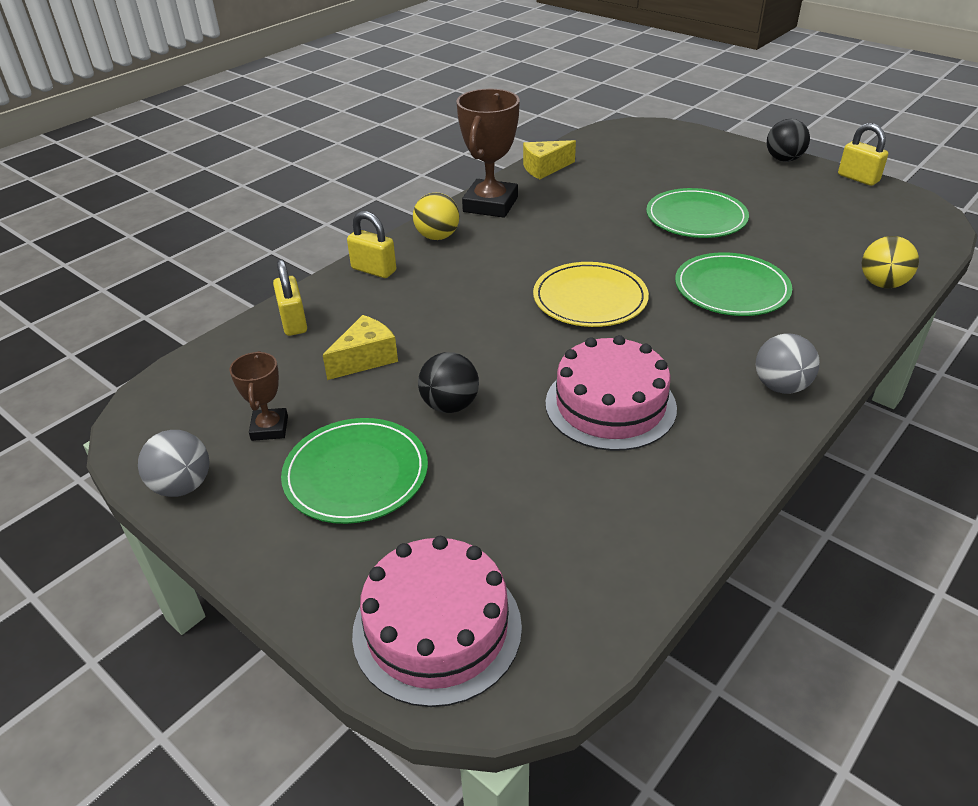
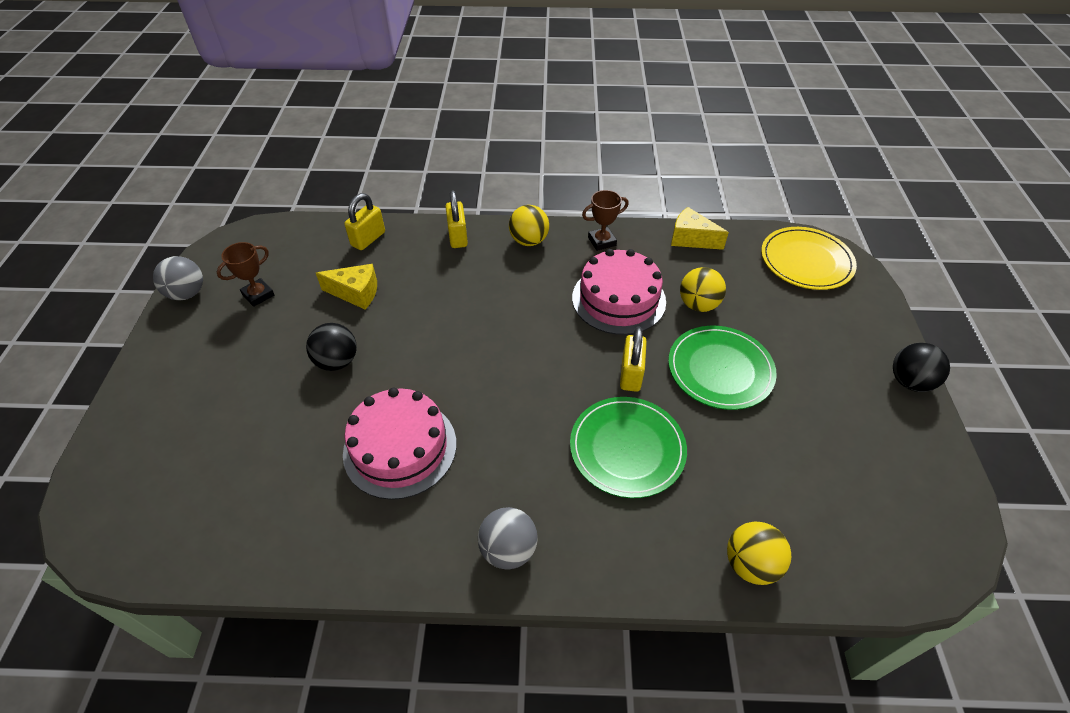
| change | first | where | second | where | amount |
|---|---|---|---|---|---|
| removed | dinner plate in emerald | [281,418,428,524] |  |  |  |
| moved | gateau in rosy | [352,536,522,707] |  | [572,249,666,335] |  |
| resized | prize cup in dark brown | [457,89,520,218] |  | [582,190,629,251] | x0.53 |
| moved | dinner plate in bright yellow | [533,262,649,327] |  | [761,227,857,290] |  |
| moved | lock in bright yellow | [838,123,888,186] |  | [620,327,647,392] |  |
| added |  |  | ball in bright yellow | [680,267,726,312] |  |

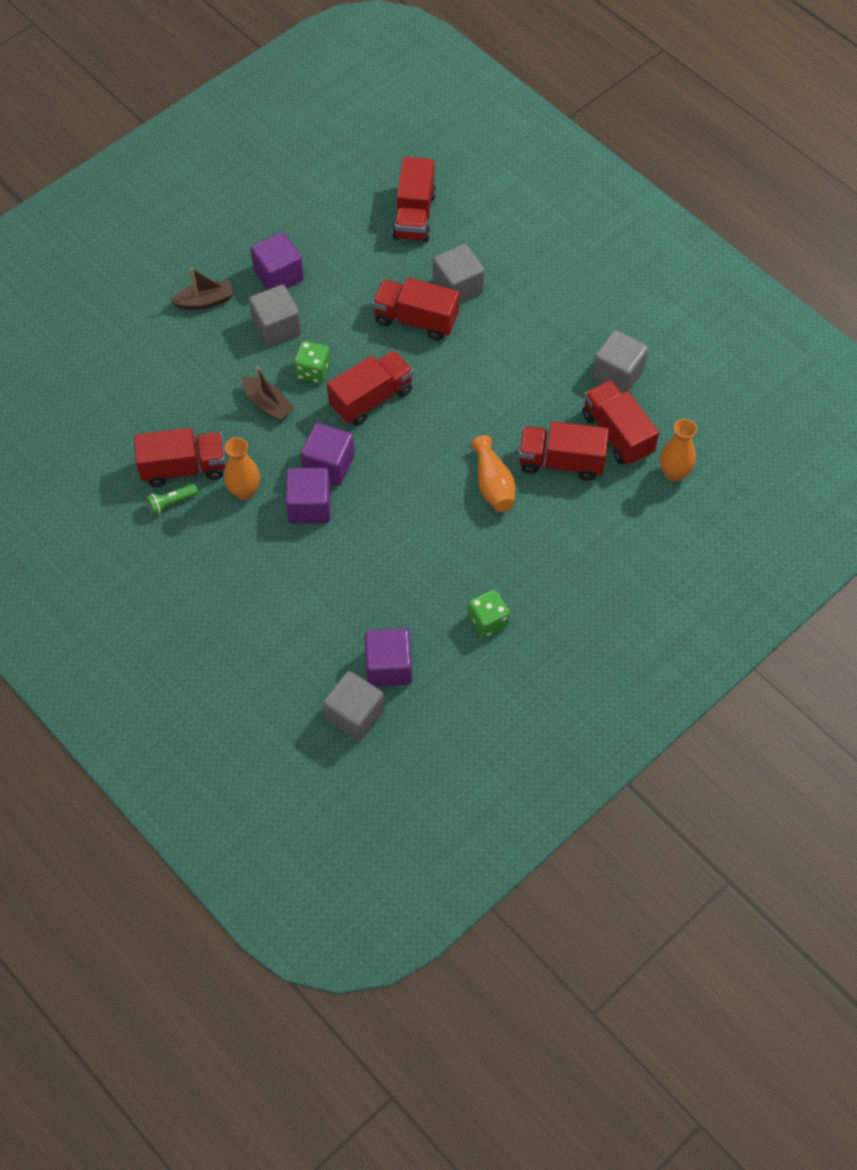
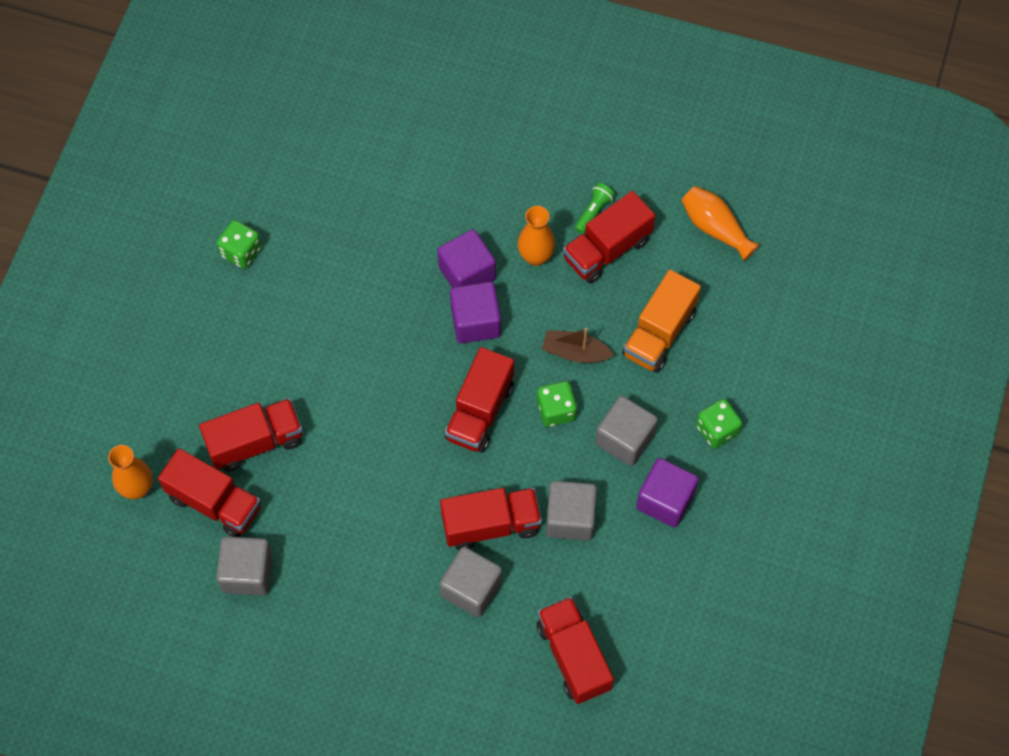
| change | first | where | second | where | amount |
|---|---|---|---|---|---|
| replaced | toy boat in dark brown | [170,268,234,310] | die in emerald | [696,399,742,449] |  |
| moved | cube in grey | [323,671,384,741] |  | [546,481,597,541] |  |
| removed | cube in violet | [365,628,412,687] |  |  |  |
| moved | vase in bright orange | [471,435,515,512] |  | [682,186,760,261] |  |
| added |  |  | toy truck in bright orange | [622,270,701,373] |  |

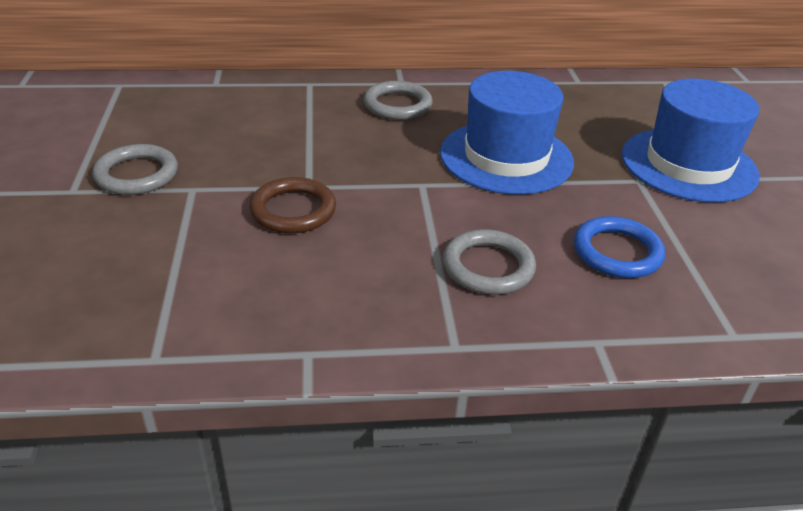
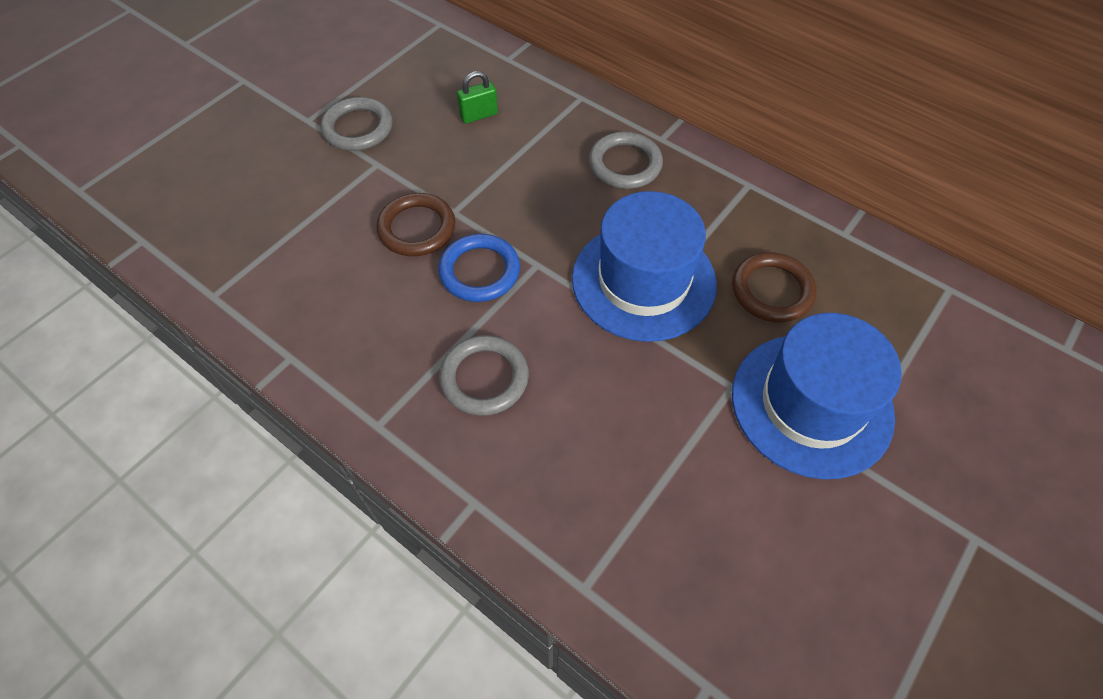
| change | first | where | second | where | amount |
|---|---|---|---|---|---|
| moved | ring in cobalt | [574,216,665,278] |  | [438,234,520,302] |  |
| added |  |  | lock in emerald | [457,71,498,124] |  |
| added |  |  | ring in dark brown | [732,252,817,322] |  |

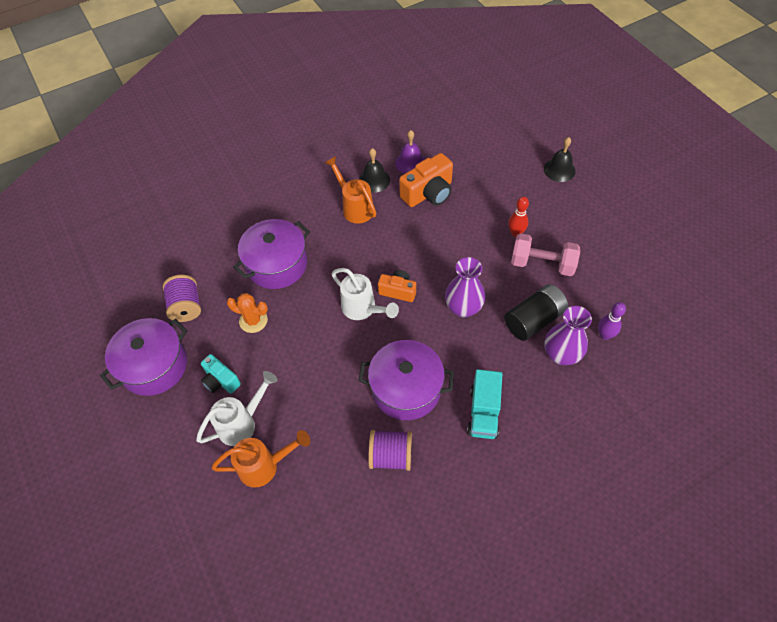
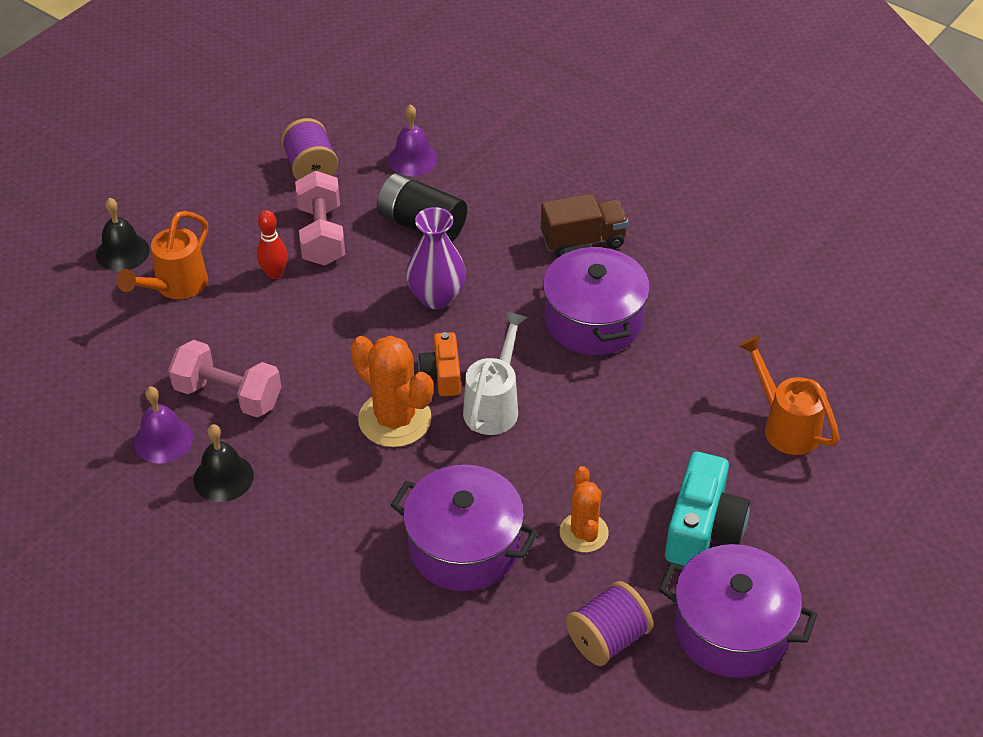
| change | first | where | second | where | amount |
|---|---|---|---|---|---|
| removed | watering pot in white | [196,371,278,446] |  |  |  |
| resized | camera in teal | [201,354,241,394] |  | [665,452,750,566] | x1.63 |
| moved | watering pot in bright orange | [325,156,376,224] |  | [117,211,208,299] |  |
| moved | spool in violet | [368,430,412,471] |  | [281,118,338,180] |  |
| replaced | camera in bright orange | [399,153,453,207] | dumbbell in rosy | [168,340,281,417] |  |
| recoloured | toy truck in teal | [467,369,502,439] | toy truck in dark brown | [541,194,628,257] |  |
| removed | vase in violet | [544,306,592,365] |  |  |  |
| replaced | tenpin in violet | [598,302,626,340] | school bell in violet | [388,104,438,176] |  |
| added |  |  | prickly plant in bright orange | [350,335,433,447] |  |

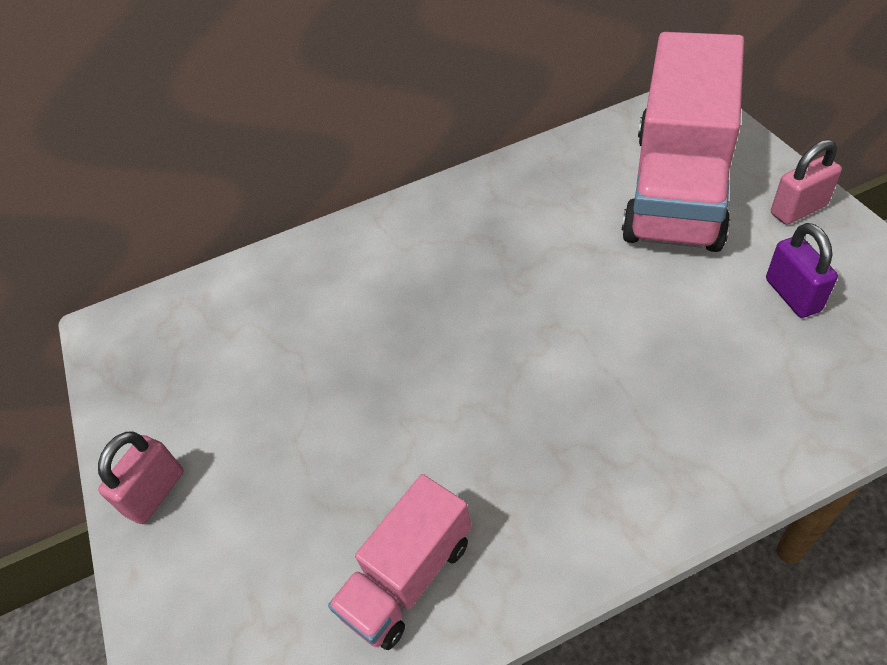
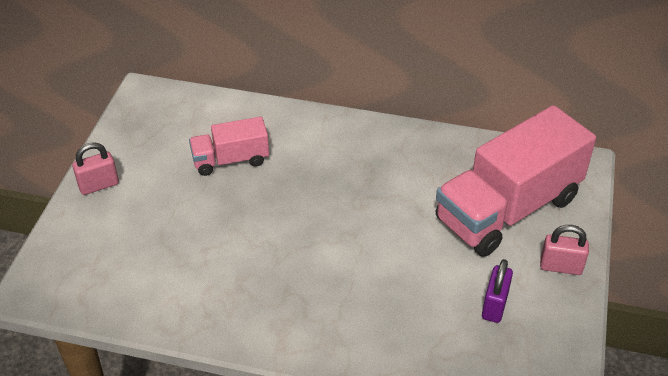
| change | first | where | second | where | amount |
|---|---|---|---|---|---|
| moved | toy truck in rosy | [328,474,471,650] |  | [189,117,269,176] |  |

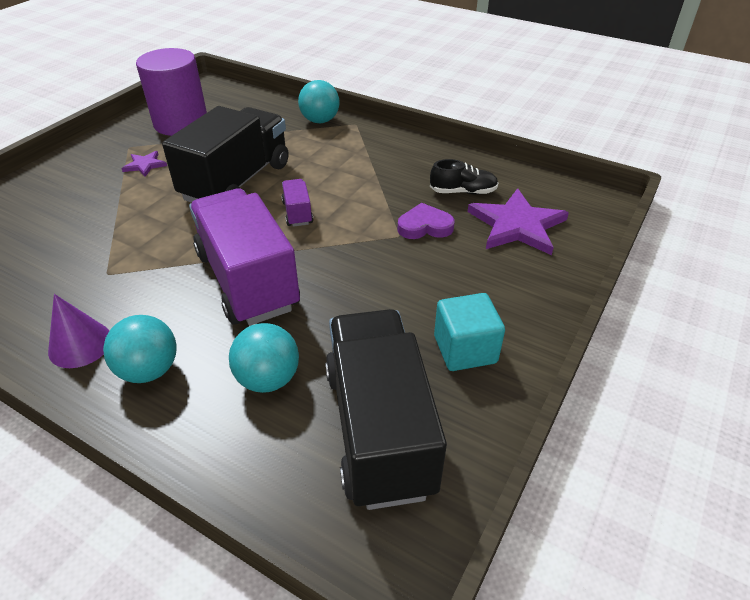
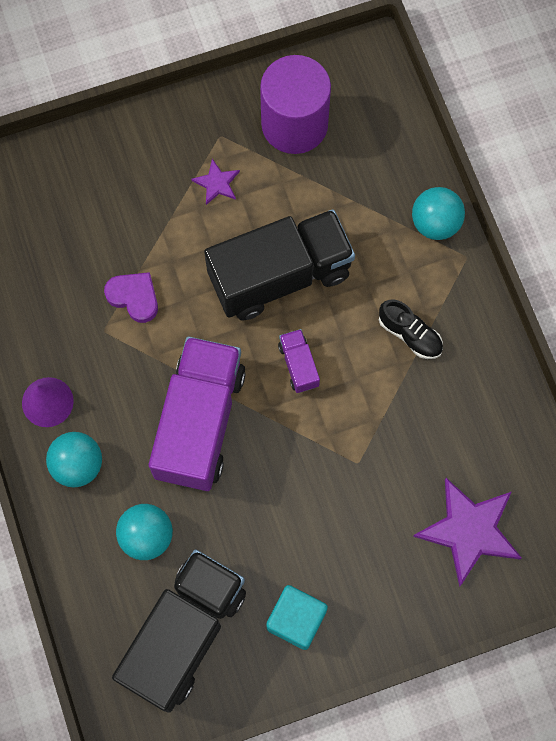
| change | first | where | second | where | amount |
|---|---|---|---|---|---|
| turned | toy truck in violet | [281,179,313,227] |  | [278,329,320,393] | 45 degrees counterclockwise |
| moved | heart in violet | [397,203,455,239] |  | [104,272,158,323] |  |
| moved | lace-up shoe in ebony | [430,159,498,194] |  | [379,299,443,359] |  |

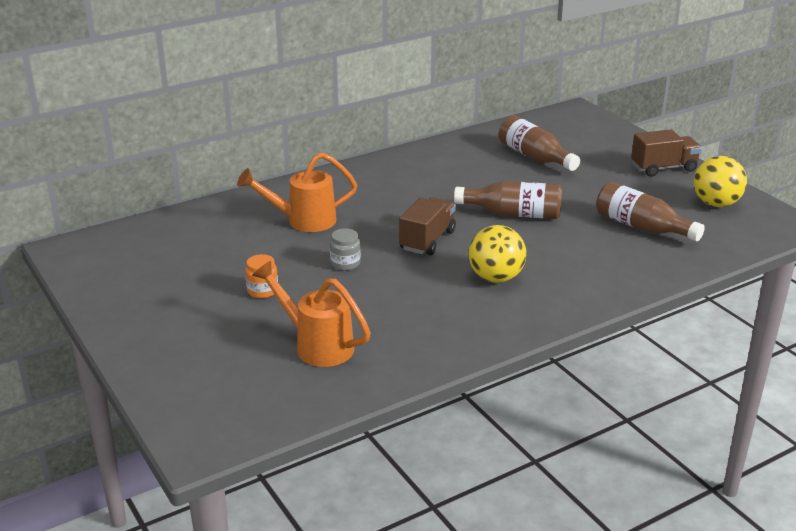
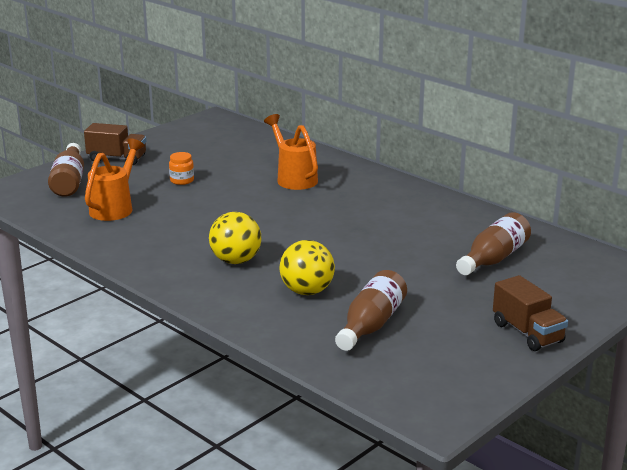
| change | first | where | second | where | amount |
|---|---|---|---|---|---|
| removed | jam jar in grey | [330,228,361,271] |  |  |  |
| moved | toy truck in dark brown | [399,197,456,256] |  | [84,123,146,165] |  |
| moved | flask in dark brown | [454,181,562,219] |  | [48,143,84,197] |  |
| moved | ball in bright yellow | [694,156,747,207] |  | [279,240,335,295] |  |

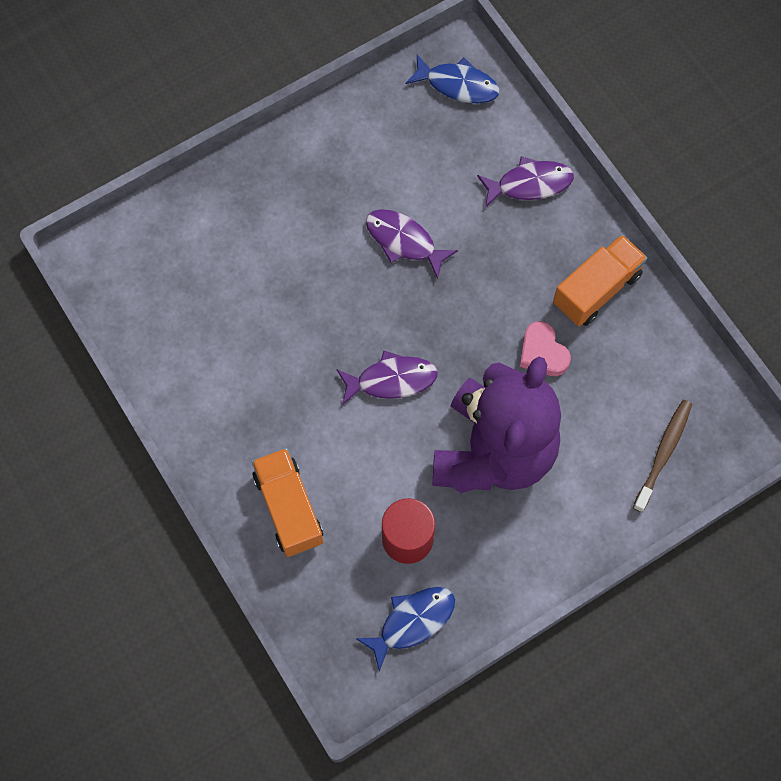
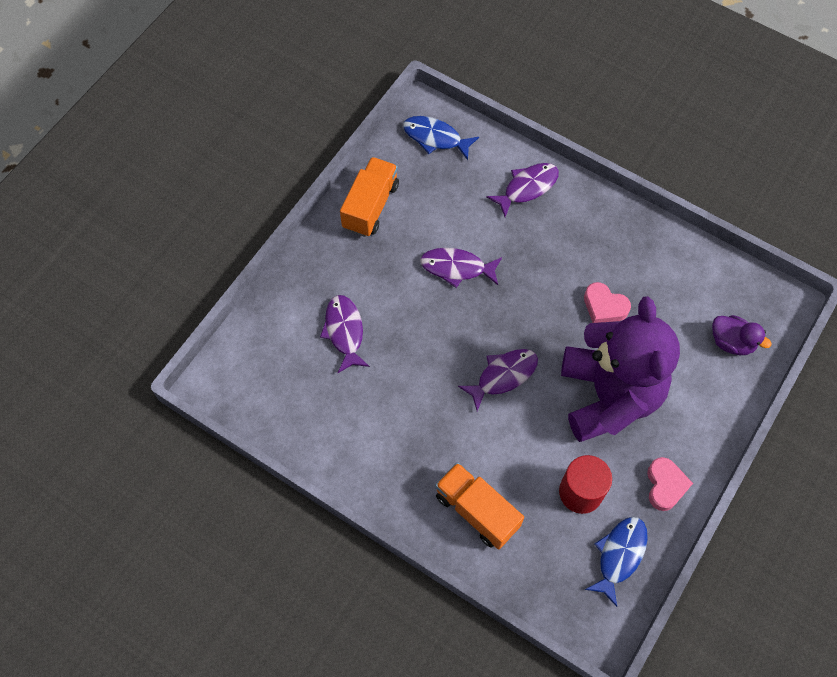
| change | first | where | second | where | amount |
|---|---|---|---|---|---|
| turned | toy fish in cobalt | [405,55,499,104] |  | [403,116,479,160] | 150 degrees counterclockwise |
| moved | toy truck in bright orange | [553,234,647,326] |  | [340,157,399,237] |  |
| replaced | toothbrush in dark brown | [633,400,692,512] | rubber duck in violet | [712,315,772,355] |  |
| added |  |  | toy fish in violet | [320,295,370,373] |  |
| added |  |  | heart in rosy | [647,457,693,511] |  |

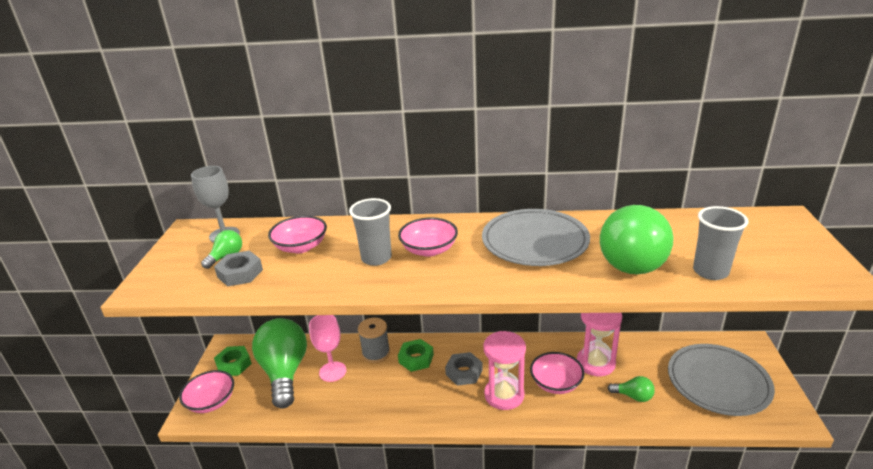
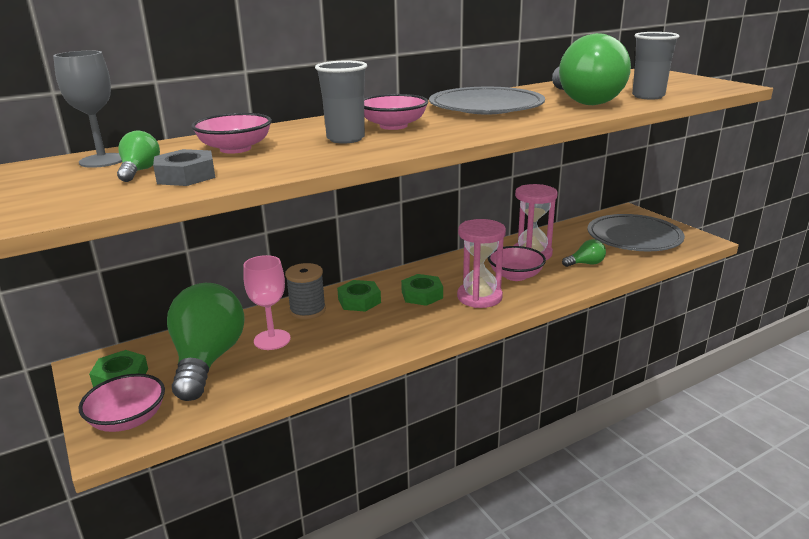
| change | first | where | second | where | amount |
|---|---|---|---|---|---|
| turned | bulb in emerald | [252,318,307,409] |  | [167,283,245,401] | 45 degrees clockwise |
| recoloured | nut in grey | [445,352,483,386] | nut in emerald | [401,274,443,306] |  |

